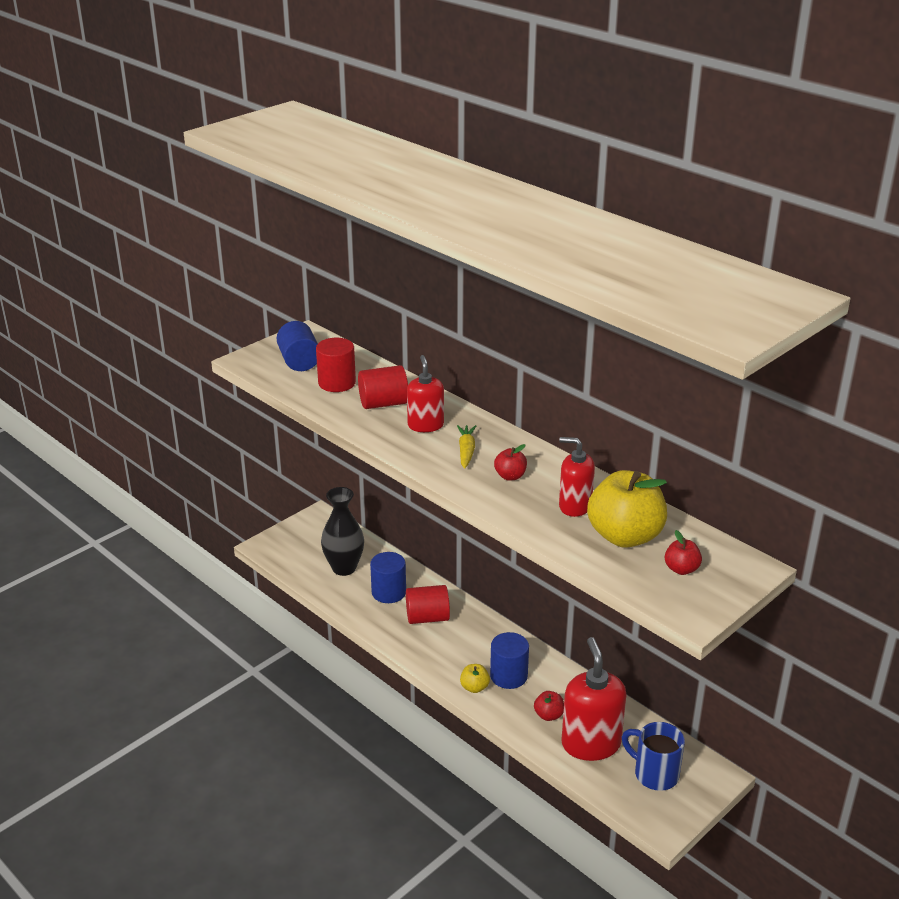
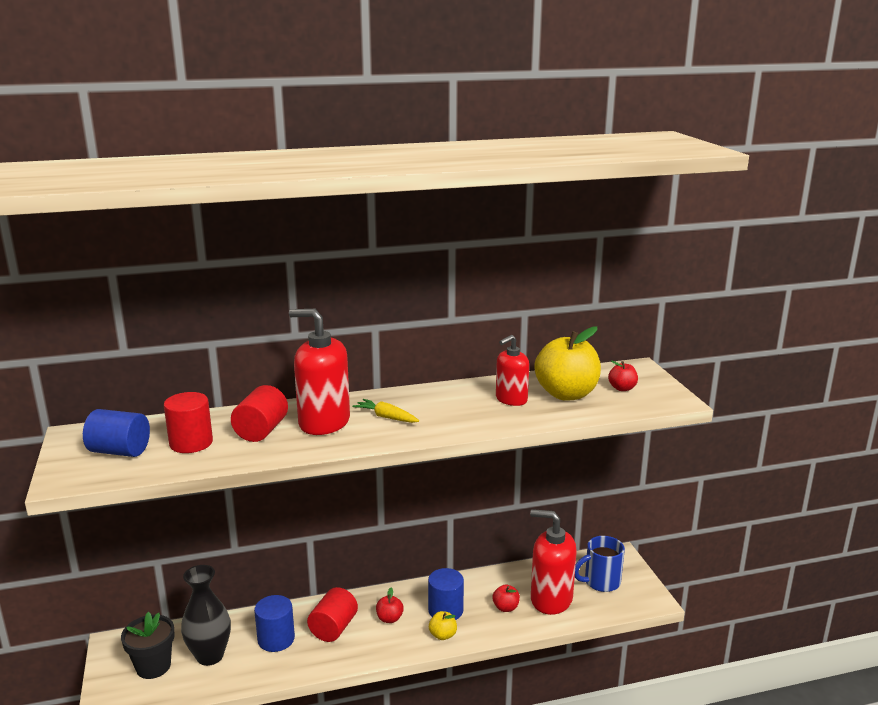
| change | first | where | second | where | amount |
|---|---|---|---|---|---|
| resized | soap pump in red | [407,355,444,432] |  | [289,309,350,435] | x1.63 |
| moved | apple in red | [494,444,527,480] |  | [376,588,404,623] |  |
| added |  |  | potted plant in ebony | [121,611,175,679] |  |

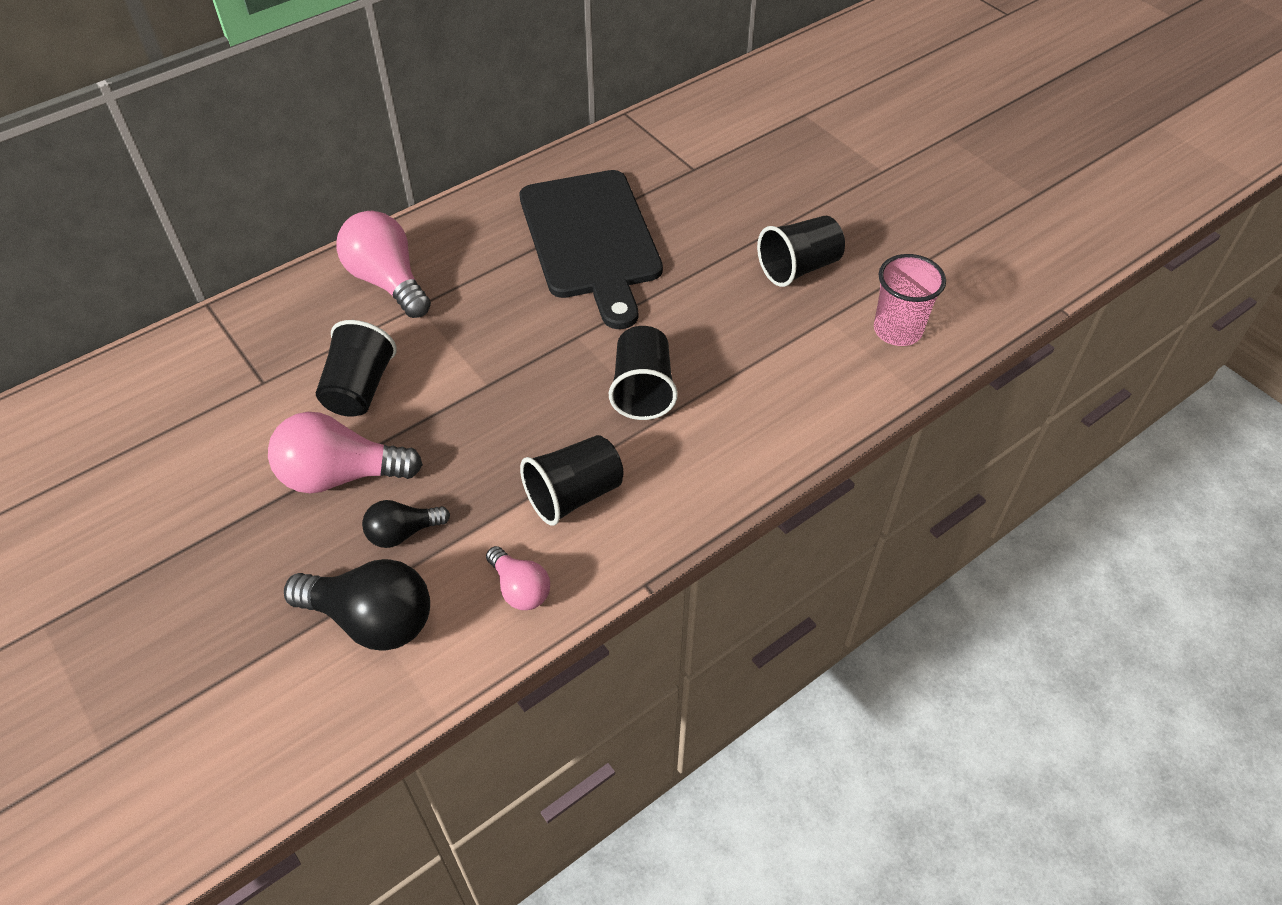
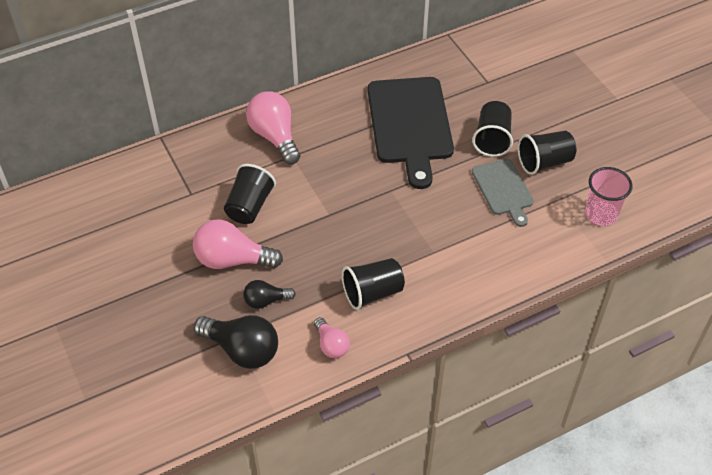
| change | first | where | second | where | amount |
|---|---|---|---|---|---|
| moved | cup in ebony | [609,326,678,420] |  | [472,101,513,157] |  |
| added |  |  | bread board in grey | [472,159,534,227] |  |

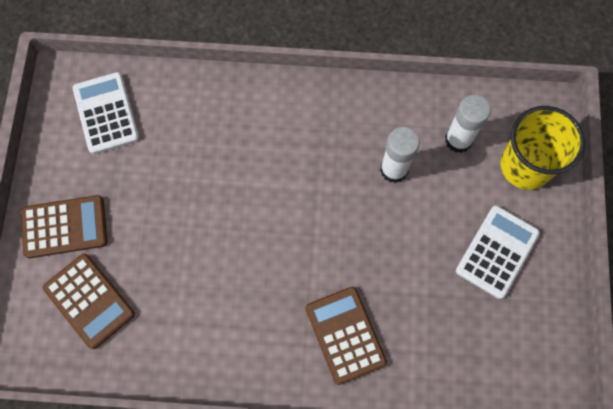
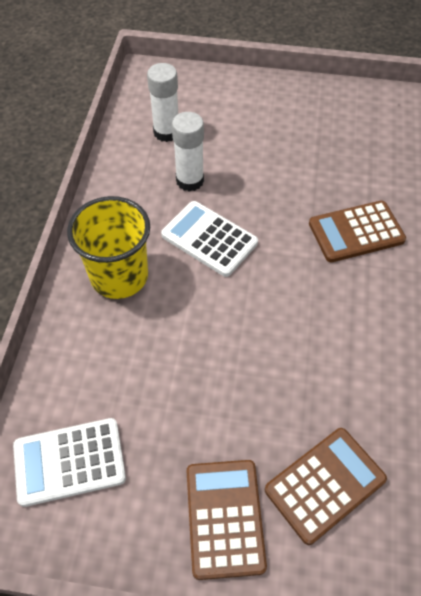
| change | first | where | second | where | amount |
|---|---|---|---|---|---|
| moved | calculator in white | [456,206,540,299] |  | [161,201,258,277] |  |
| moved | cup in bright yellow | [500,106,585,190] |  | [67,196,150,299] |  |

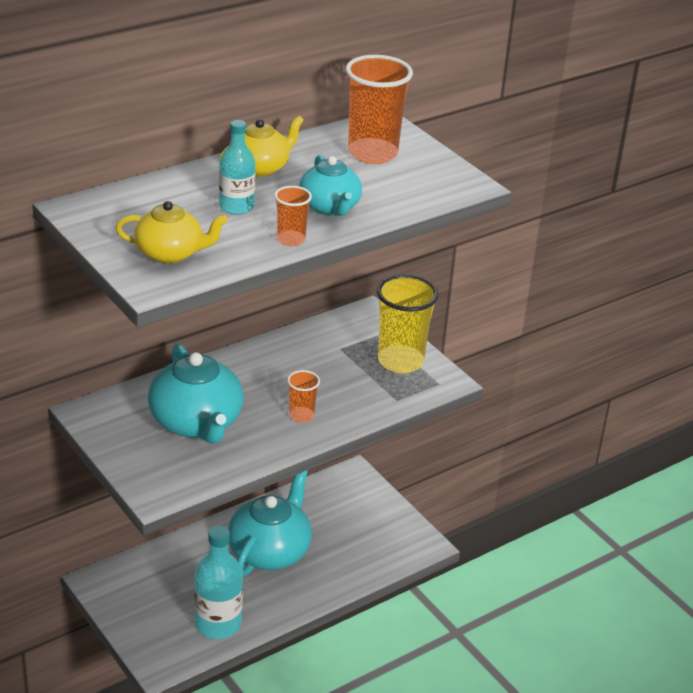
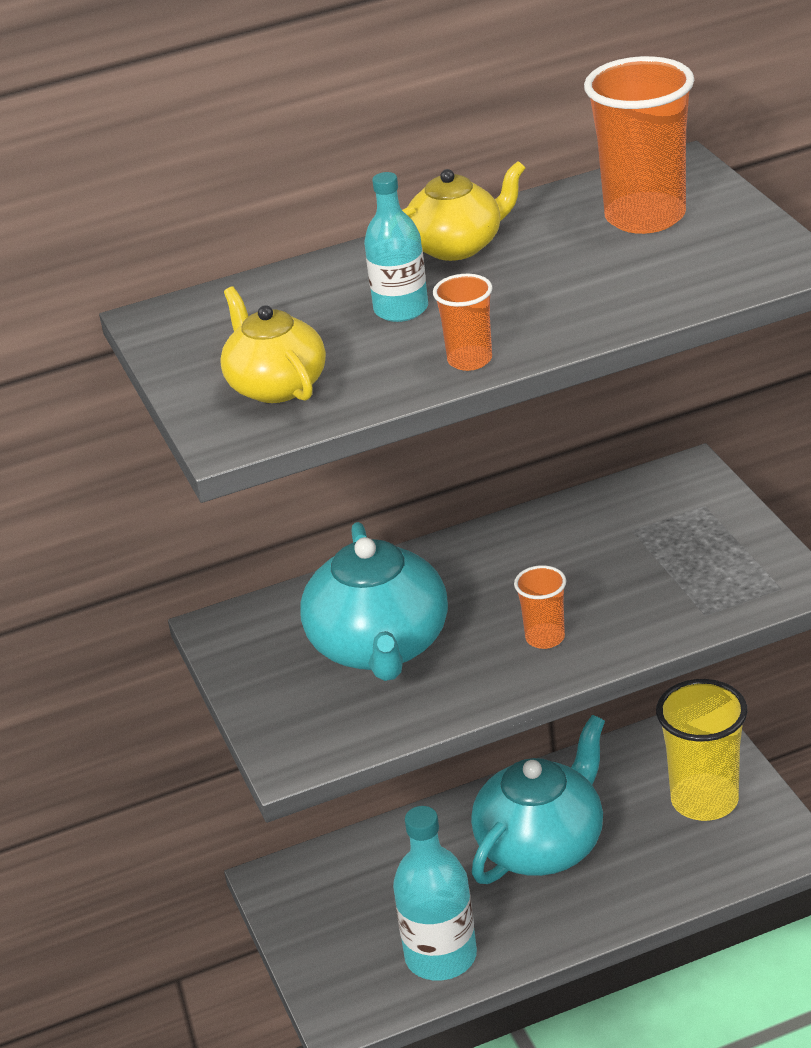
| change | first | where | second | where | amount |
|---|---|---|---|---|---|
| turned | china teapot in bright yellow | [116,201,228,263] |  | [220,287,326,403] | 135 degrees counterclockwise |
| removed | china teapot in teal | [299,155,362,216] |  |  |  |
| moved | cup in bright yellow | [377,274,439,373] |  | [656,679,747,821] |  |

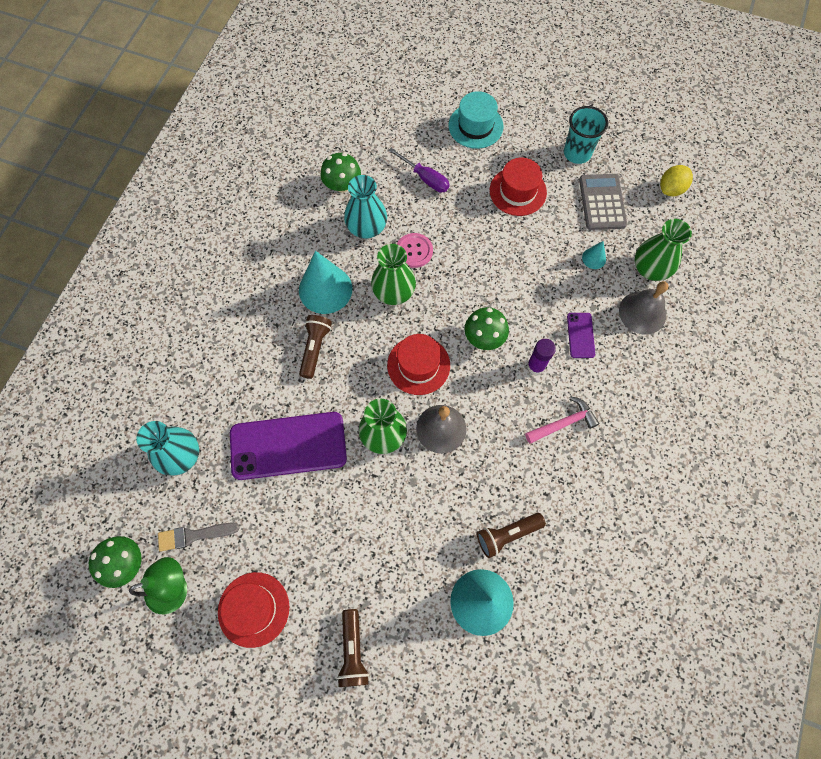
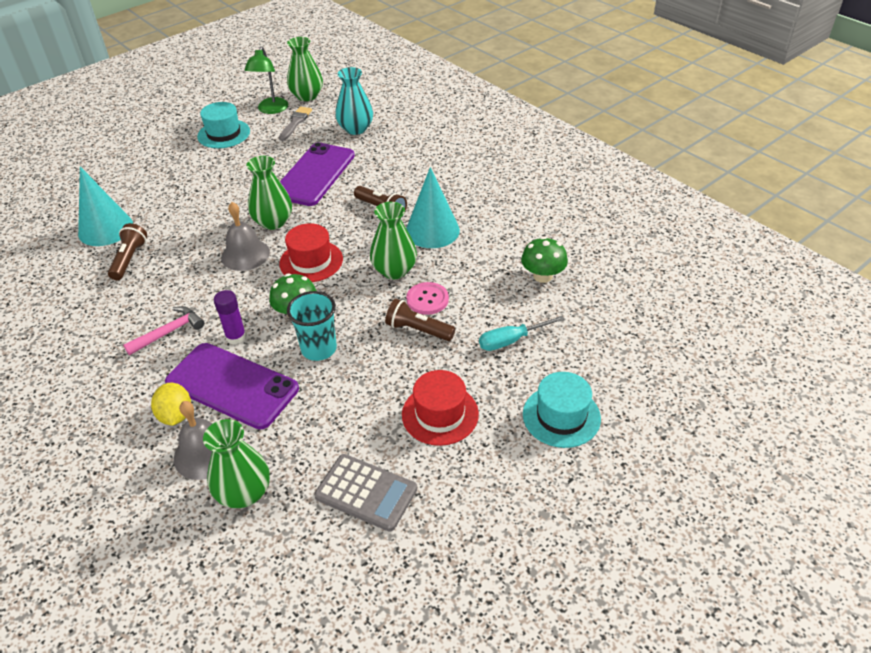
| change | first | where | second | where | amount |
|---|---|---|---|---|---|
| replaced | fungus in emerald | [89,536,141,588] | vase in emerald | [287,37,323,101] |  |
| recoloured | tall hat in red | [218,572,289,648] | tall hat in teal | [197,102,250,148] |  |
| moved | flashlight in dark brown | [337,609,369,687] |  | [385,298,455,341] |  |
| removed | vase in teal | [344,175,387,239] |  |  |  |
| recoloured | flat screwdriver in violet | [388,148,450,193] | flat screwdriver in teal | [479,316,565,351] |  |
| turned | hammer in rosy | [525,396,599,444] |  | [123,306,204,355] | 135 degrees counterclockwise |
| moved | cup in teal | [564,106,608,164] |  | [287,291,337,361] |  |
| resized | smartphone in violet | [567,313,595,358] |  | [165,343,299,430] | x2.20 |
| removed | solid cone in teal | [582,241,606,269] |  |  |  |
| moved | lemon in bright yellow | [660,165,693,196] |  | [151,382,191,426] |  |

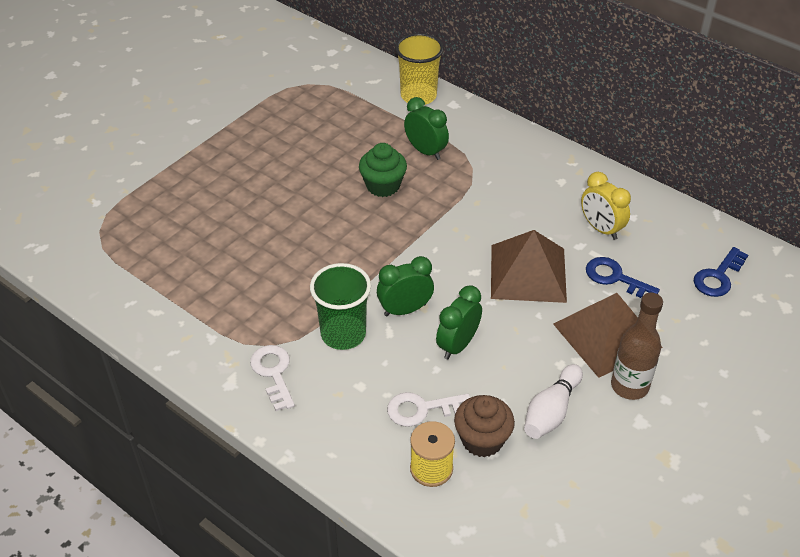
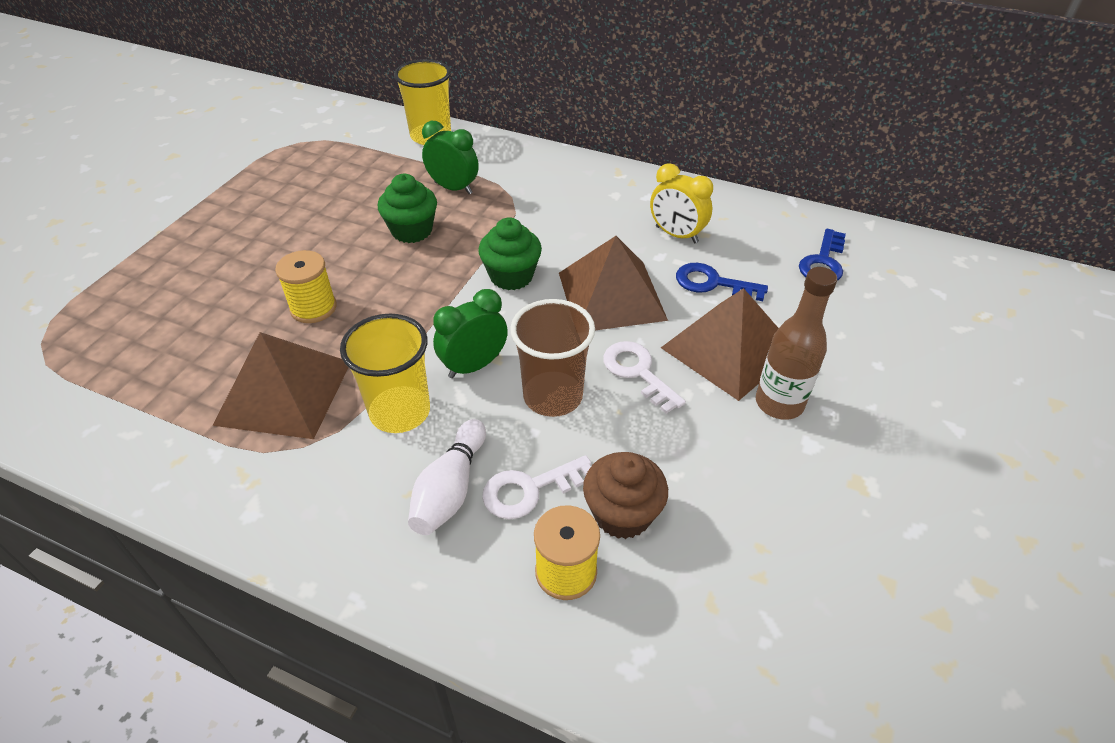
| change | first | where | second | where | amount |
|---|---|---|---|---|---|
| moved | door key in white | [250,345,295,411] |  | [603,341,686,414] |  |
| recoloured | cup in emerald | [310,263,371,350] | cup in bright yellow | [340,314,430,433] |  |
| replaced | clock in emerald | [436,285,482,359] | cup in dark brown | [510,299,595,417] |  |
| moved | tenpin in white | [524,364,583,439] |  | [408,419,486,535] |  |
| added |  |  | pyramid in dark brown | [213,332,349,439] |  |
| added |  |  | spool in bright yellow | [275,250,337,323] |  |
| added |  |  | muffin in emerald | [478,218,542,290] |  |

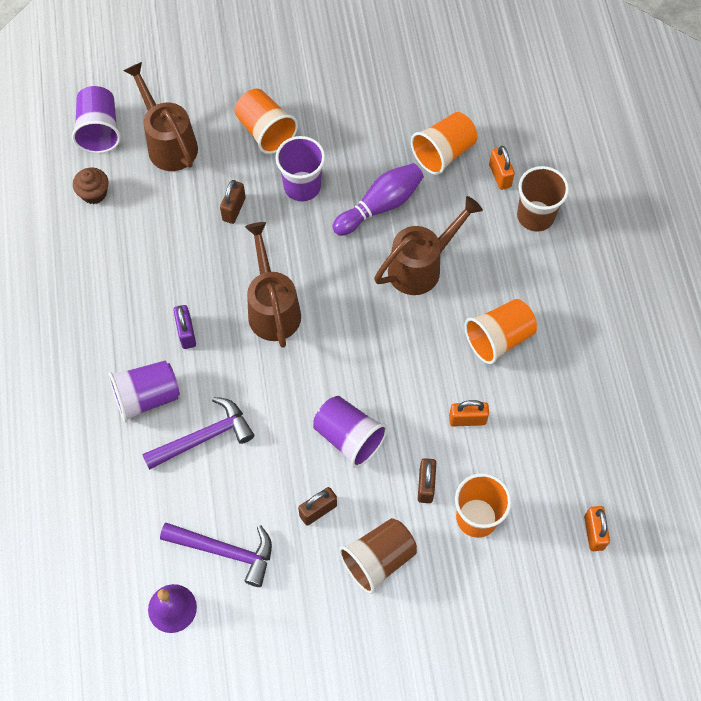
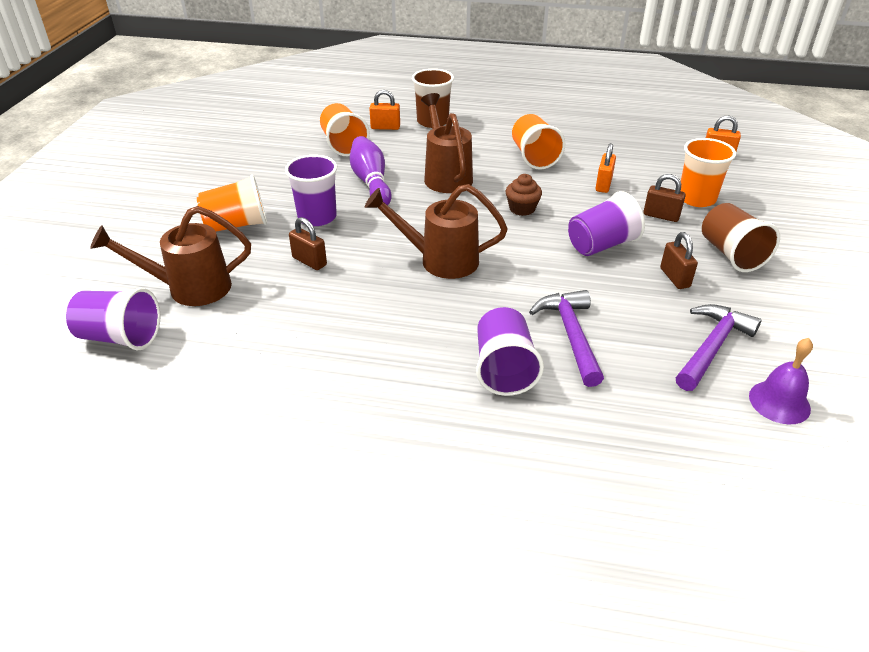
| change | first | where | second | where | amount |
|---|---|---|---|---|---|
| moved | muffin in dark brown | [73,168,109,204] |  | [506,174,542,216] |  |
| removed | lock in violet | [173,305,196,349] |  |  |  |

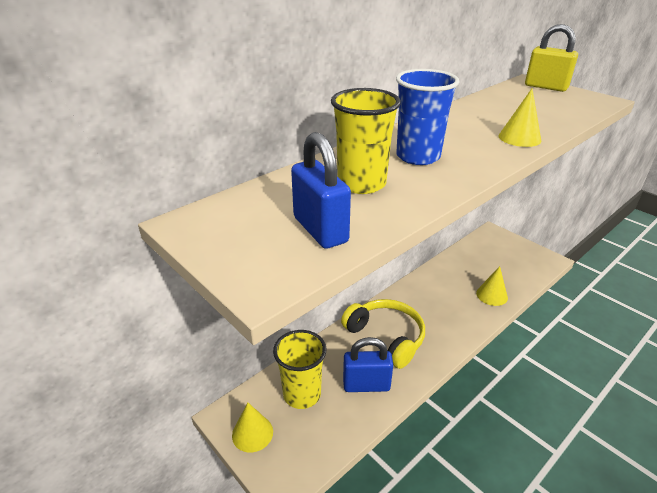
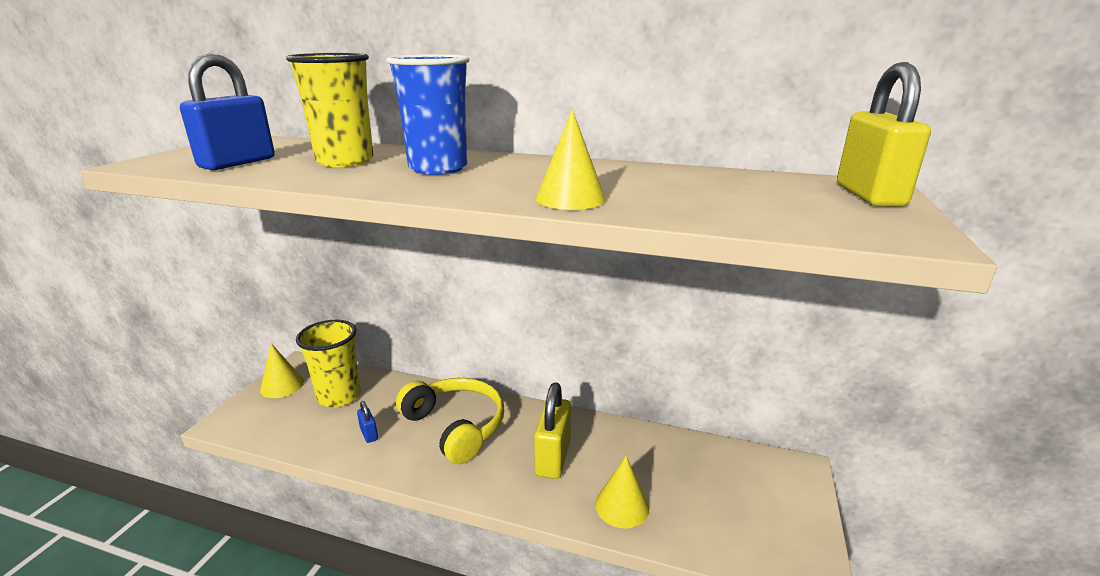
| change | first | where | second | where | amount |
|---|---|---|---|---|---|
| turned | over-ear headphones in bright yellow | [341,299,425,369] |  | [396,378,504,464] | 60 degrees counterclockwise |
| resized | lock in cobalt | [343,337,393,392] |  | [357,401,378,443] | x0.48 |
| added |  |  | lock in bright yellow | [534,383,571,479] |  |

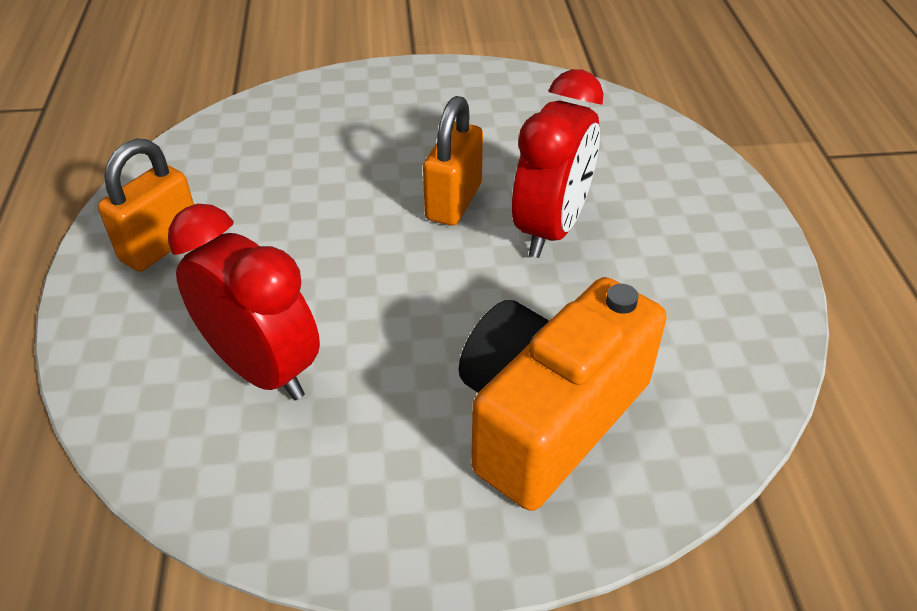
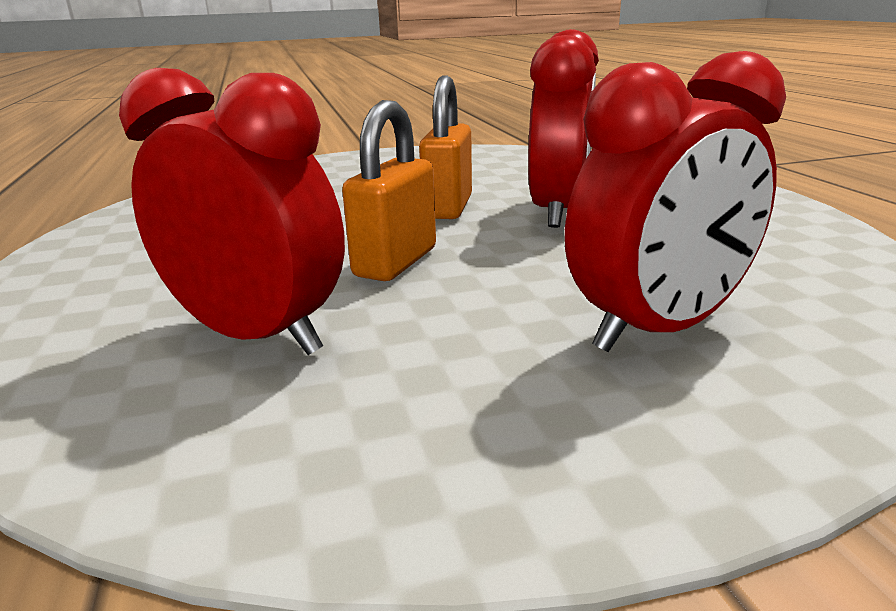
| change | first | where | second | where | amount |
|---|---|---|---|---|---|
| moved | lock in bright orange | [98,138,194,272] |  | [342,100,436,281] |  |
| replaced | camera in bright orange | [459,277,667,511] | clock in red | [565,51,786,352] |  |

